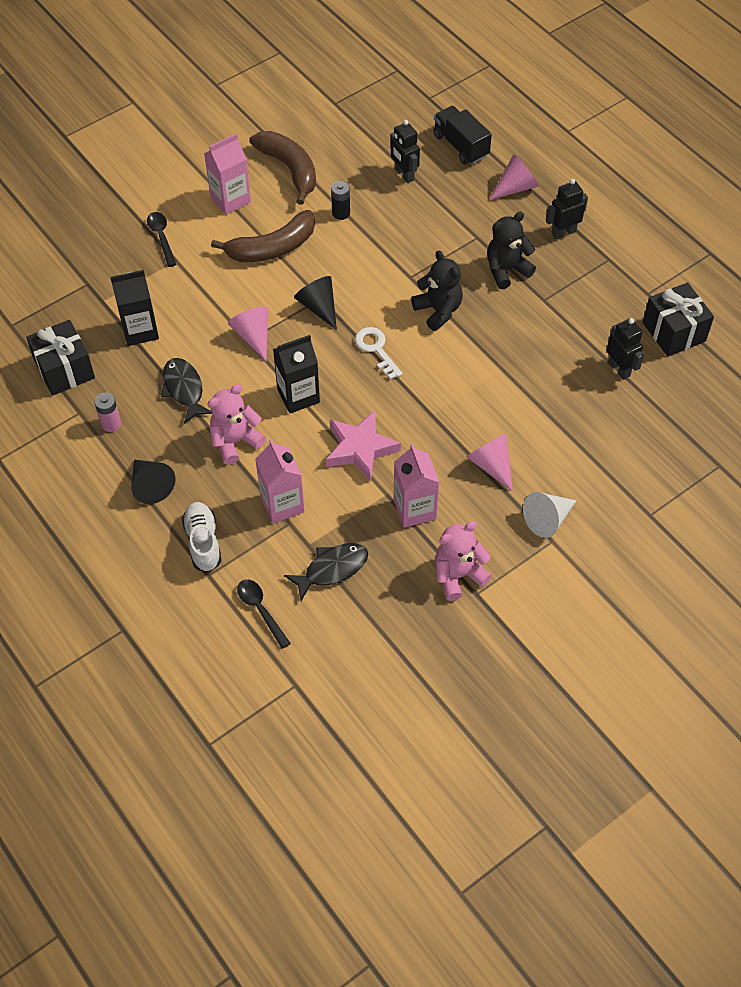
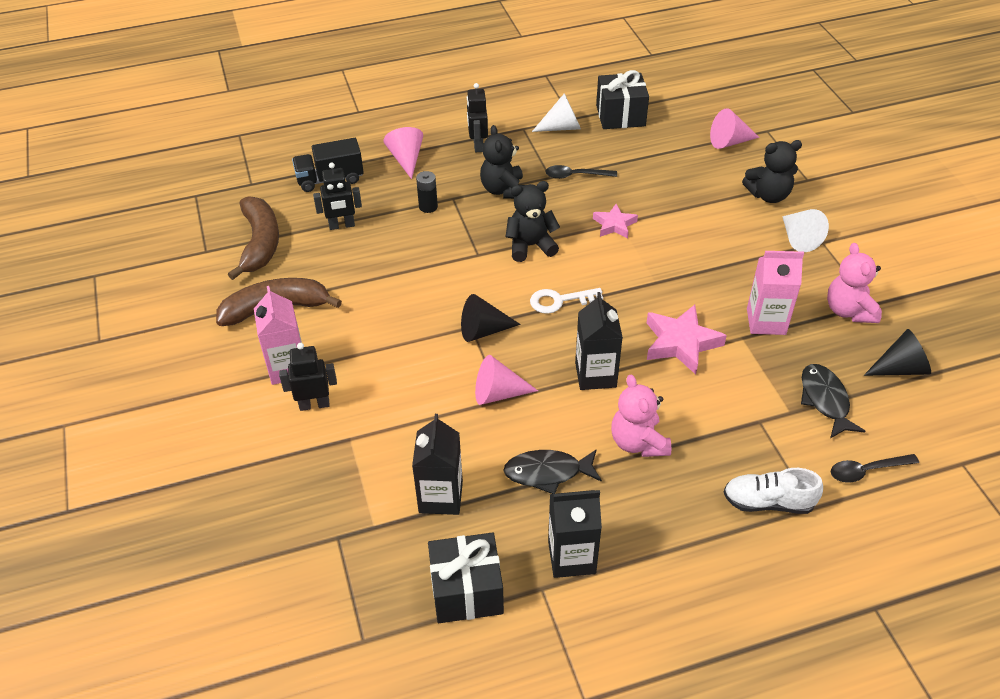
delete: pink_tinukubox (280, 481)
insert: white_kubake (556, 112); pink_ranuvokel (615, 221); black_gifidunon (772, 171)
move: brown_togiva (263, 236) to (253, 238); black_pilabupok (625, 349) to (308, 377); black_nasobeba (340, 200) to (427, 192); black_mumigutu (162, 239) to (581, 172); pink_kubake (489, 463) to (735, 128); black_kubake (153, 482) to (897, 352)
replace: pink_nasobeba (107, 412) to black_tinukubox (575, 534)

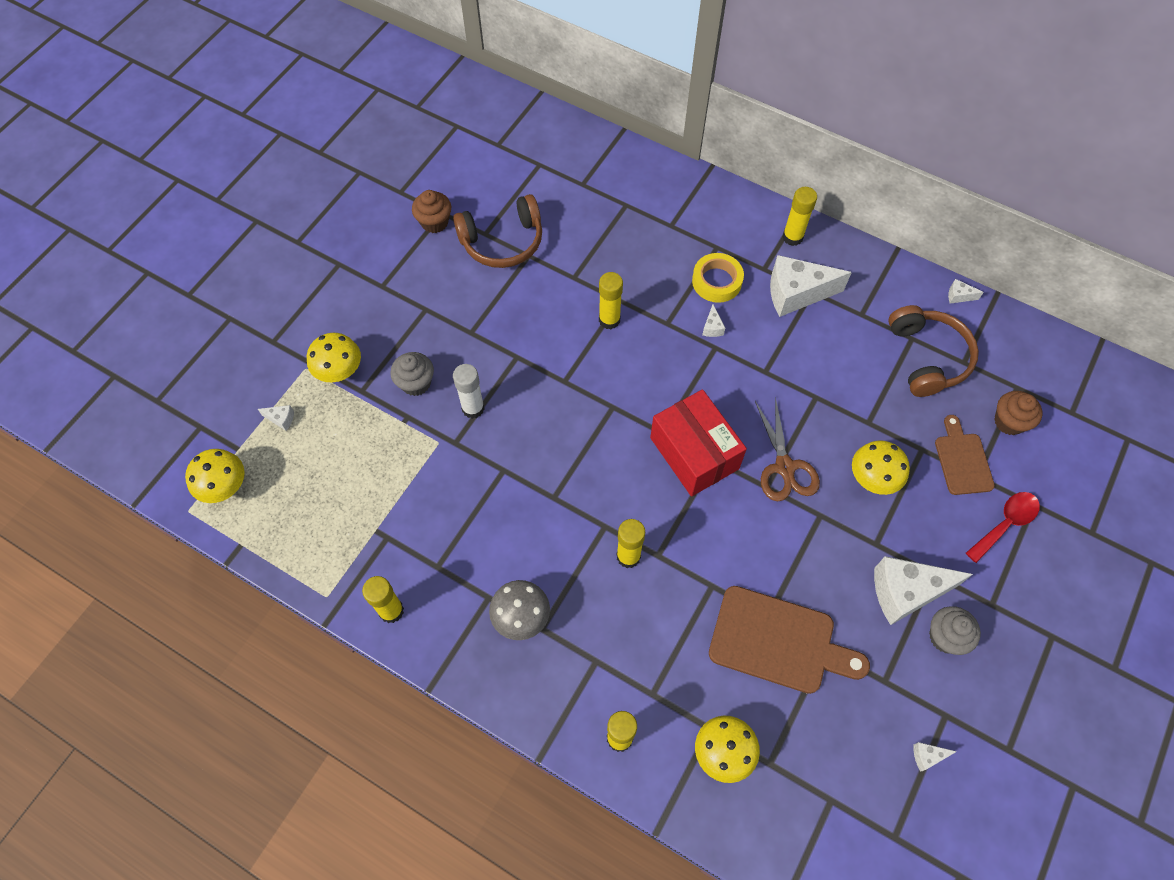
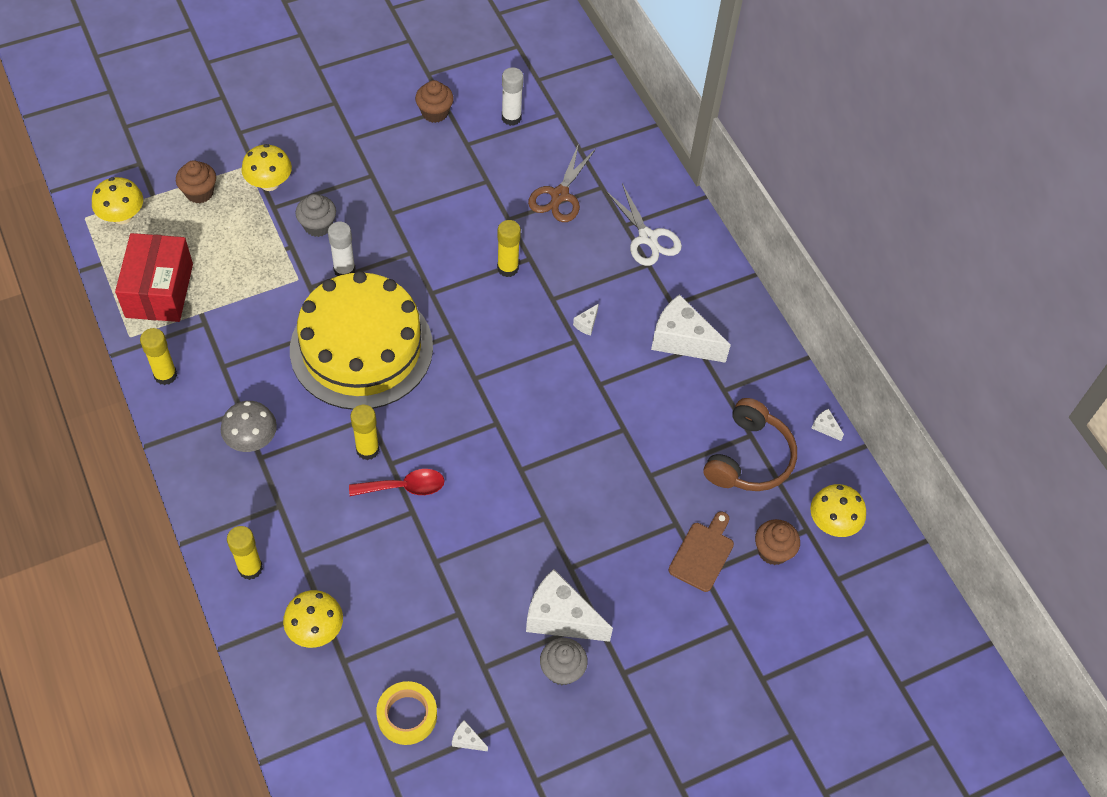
delete: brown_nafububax (497, 231); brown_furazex (789, 640); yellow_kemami (799, 216)
insert: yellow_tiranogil (361, 340); white_kemami (513, 96); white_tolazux (644, 225)
move: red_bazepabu (698, 442) to (154, 277); red_mumigutu (1003, 527) to (397, 482); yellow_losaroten (718, 278) to (406, 713); brown_tolazux (787, 449) to (562, 184); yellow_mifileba (881, 468) to (838, 510)
replace: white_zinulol (276, 418) to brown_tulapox (196, 181)

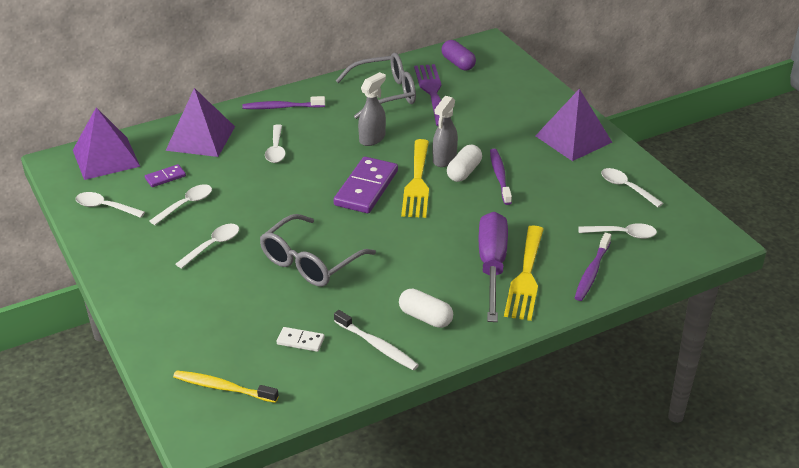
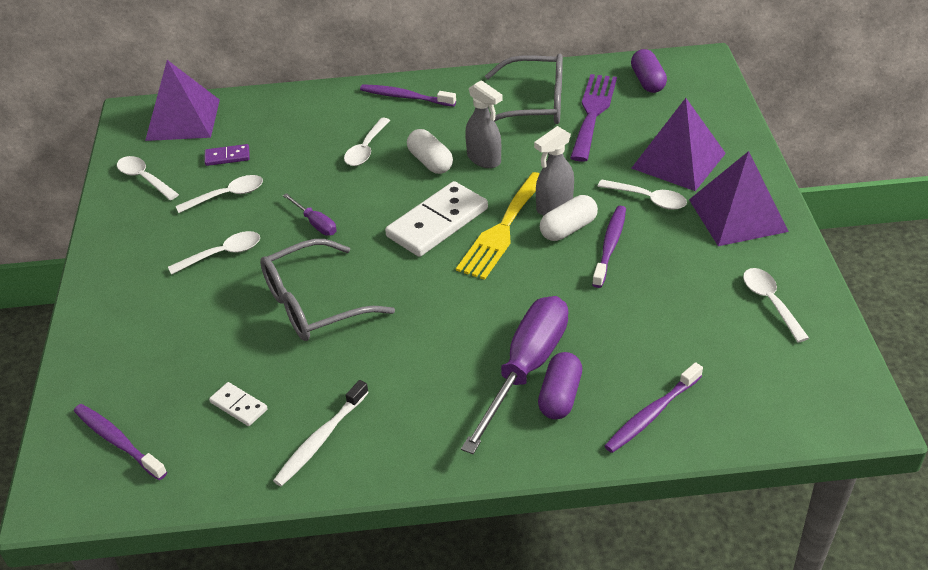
insert: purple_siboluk (310, 214)
move: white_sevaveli (426, 308) to (430, 151); white_mumigutu (617, 231) to (642, 194); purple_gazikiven (200, 122) to (678, 144)
replace: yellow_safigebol (524, 273) to purple_sevaveli (560, 385)
recolor: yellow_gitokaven (226, 387) to purple_gitokaven (120, 442); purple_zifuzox (366, 185) to white_zifuzox (436, 219)
rotate: white_gitokaven (376, 340) = (321, 433) 60 degrees clockwise; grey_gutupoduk (372, 109) = (484, 124) 75 degrees clockwise

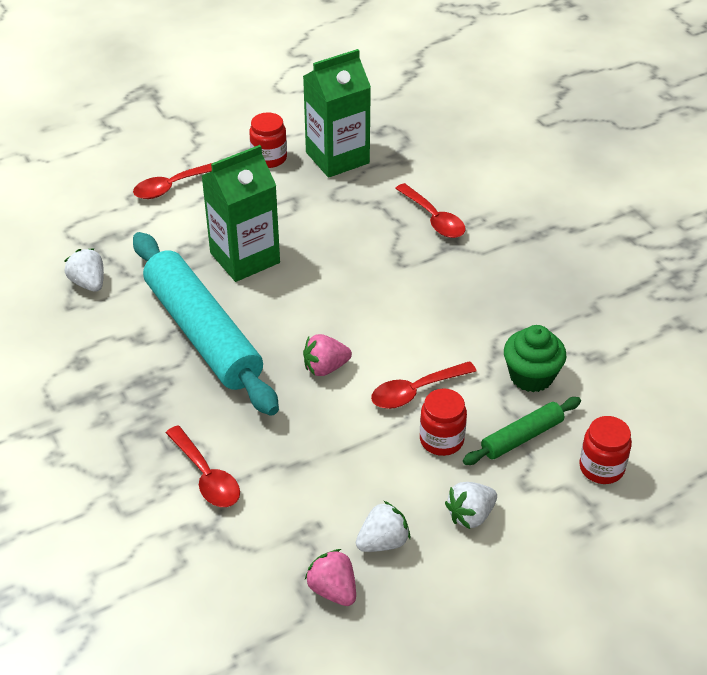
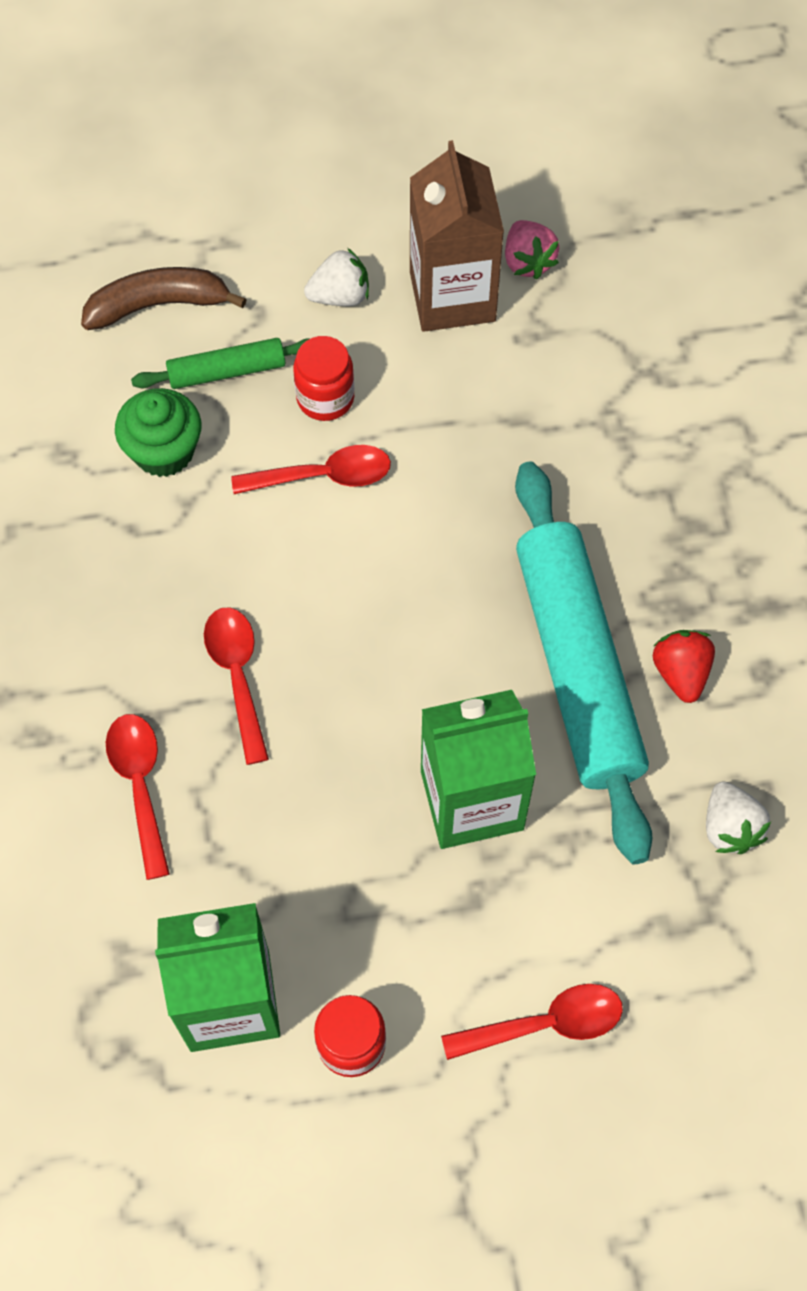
delete: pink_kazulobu (327, 355)
insert: red_kazulobu (684, 666)
move: red_mumigutu (203, 466) to (236, 686)
replace: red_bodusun (605, 450) to brown_togiva (164, 298); white_kazulobu (383, 526) to brown_tinukubox (457, 236)

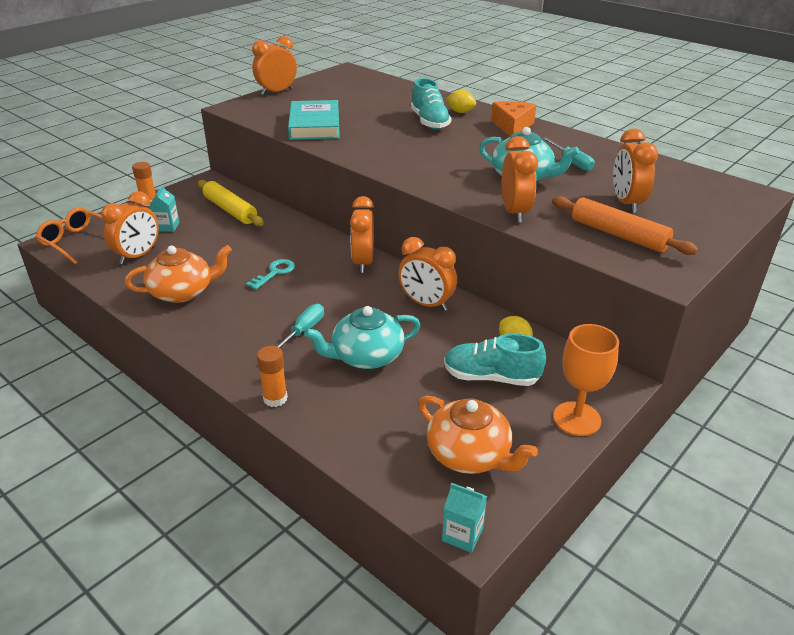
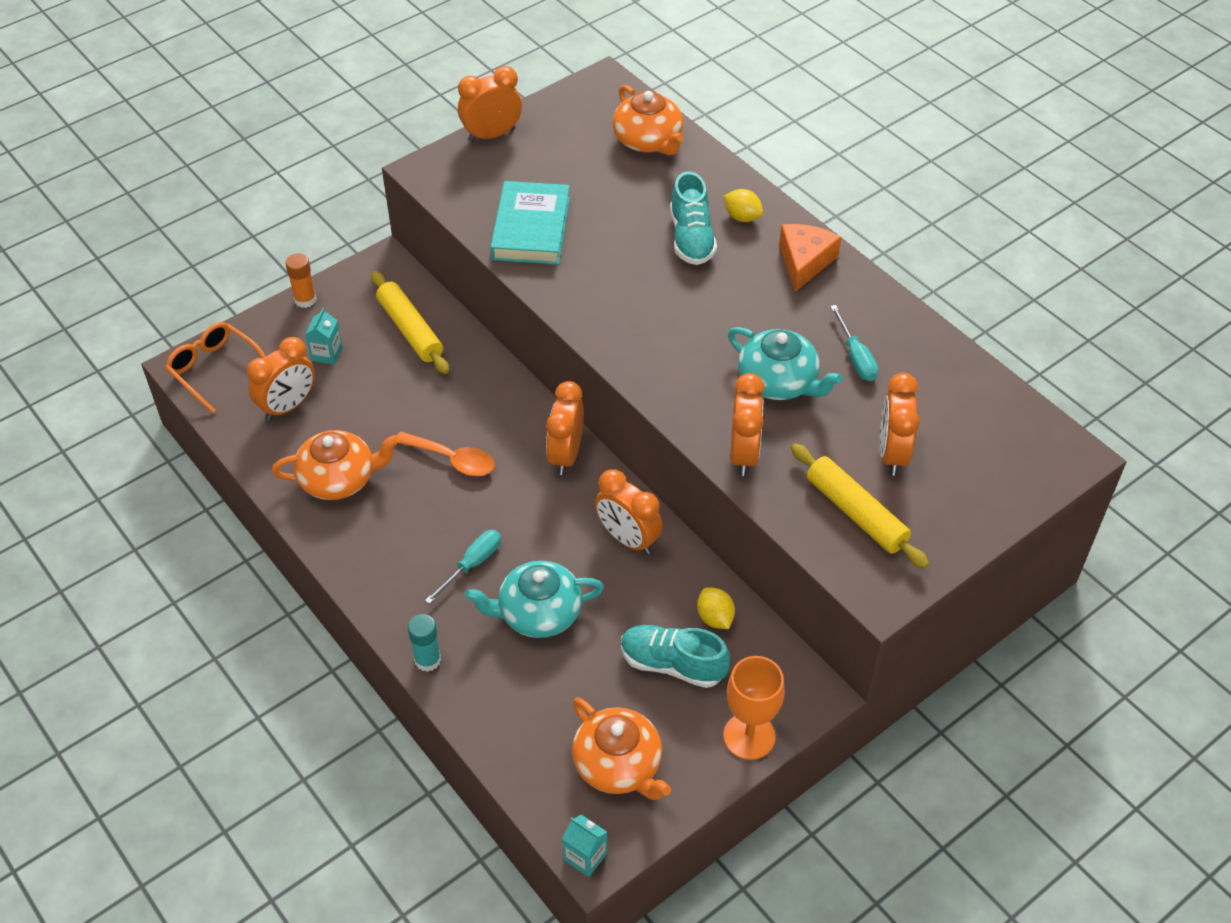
insert: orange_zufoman (648, 120)
replace: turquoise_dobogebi (270, 274) to orange_mumigutu (446, 454)
recolor: orange_kemami (272, 376) to turquoise_kemami (424, 643); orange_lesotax (625, 225) to yellow_lesotax (860, 506)

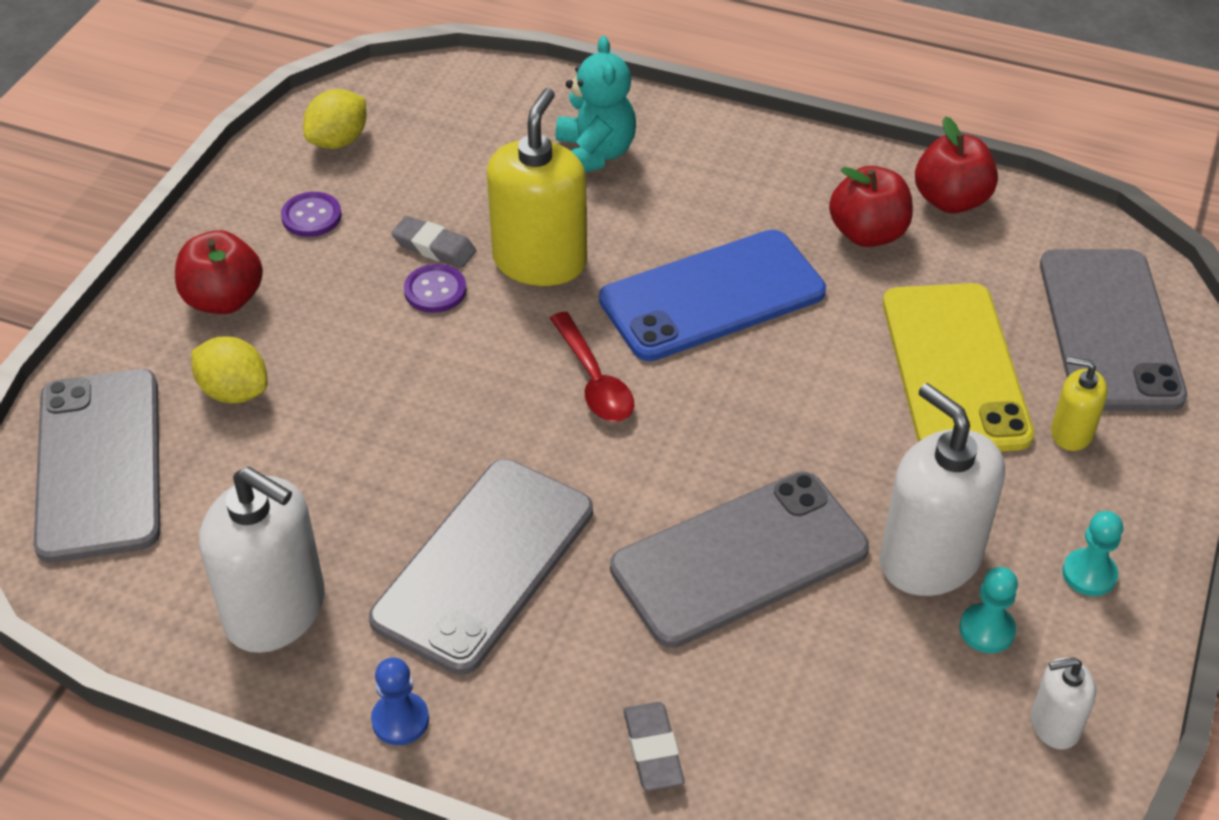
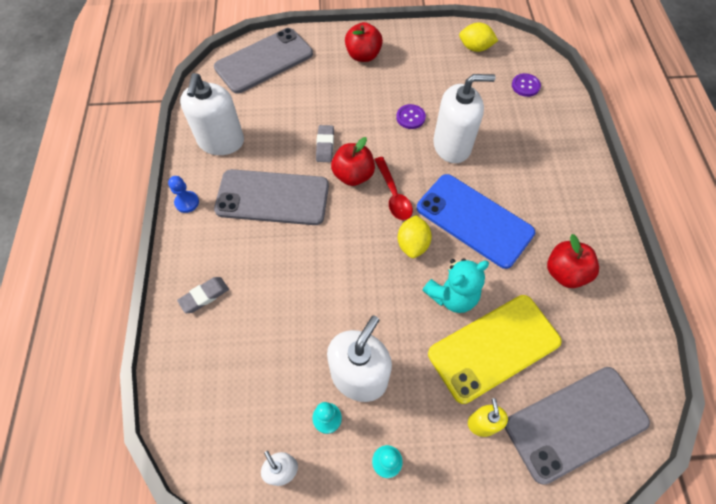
delete: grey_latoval (739, 559)
move: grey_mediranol (433, 242) to (325, 143); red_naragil (956, 165) to (353, 161); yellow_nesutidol (229, 370) to (415, 236); turquoise_gifidunon (596, 104) to (456, 286); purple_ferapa (311, 214) to (526, 85)
recolor: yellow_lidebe (537, 187) to white_lidebe (464, 118)
rotate: red_mumigutu (592, 367) = (393, 188) 60 degrees counterclockwise

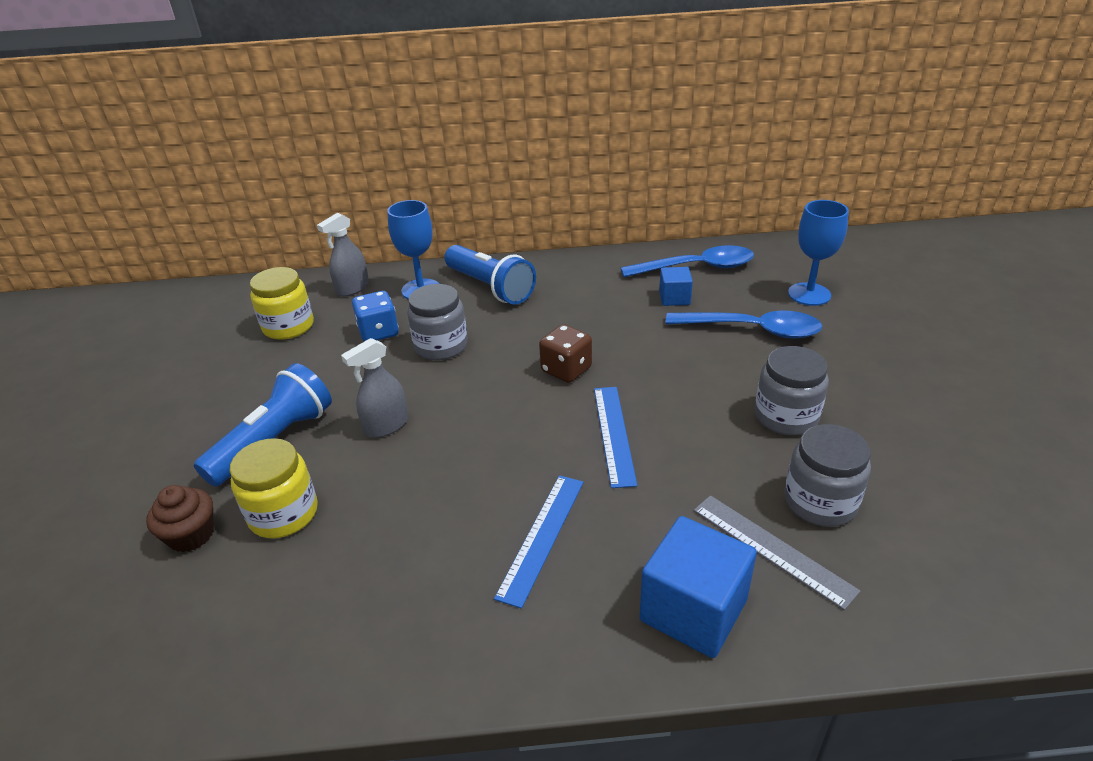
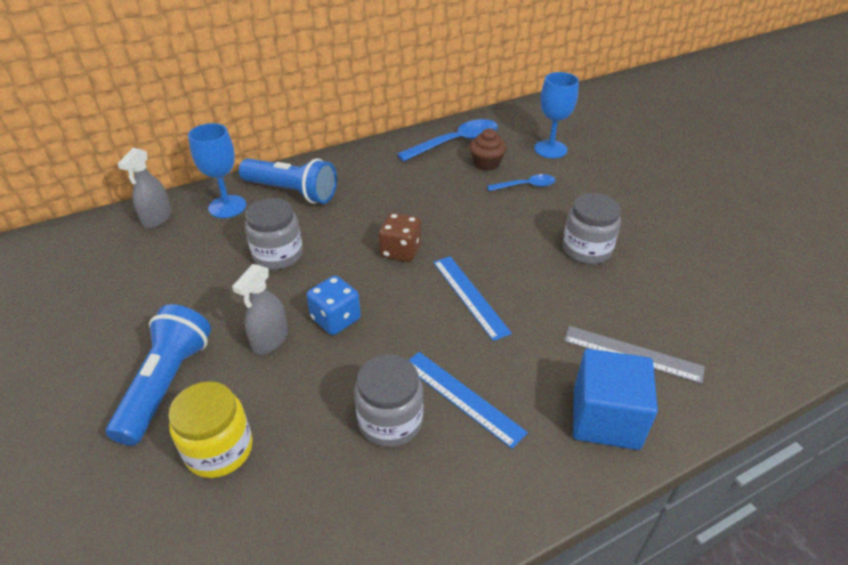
delete: yellow_bodusun (282, 303); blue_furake (676, 286)
move: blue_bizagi (375, 316) to (334, 305); grey_bodusun (828, 475) to (388, 400); brown_tulapox (180, 518) to (488, 150)
rotate: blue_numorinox (539, 542) = (468, 400) 45 degrees counterclockwise
resize: blue_mumigutu (743, 324) = (521, 182) x0.57

